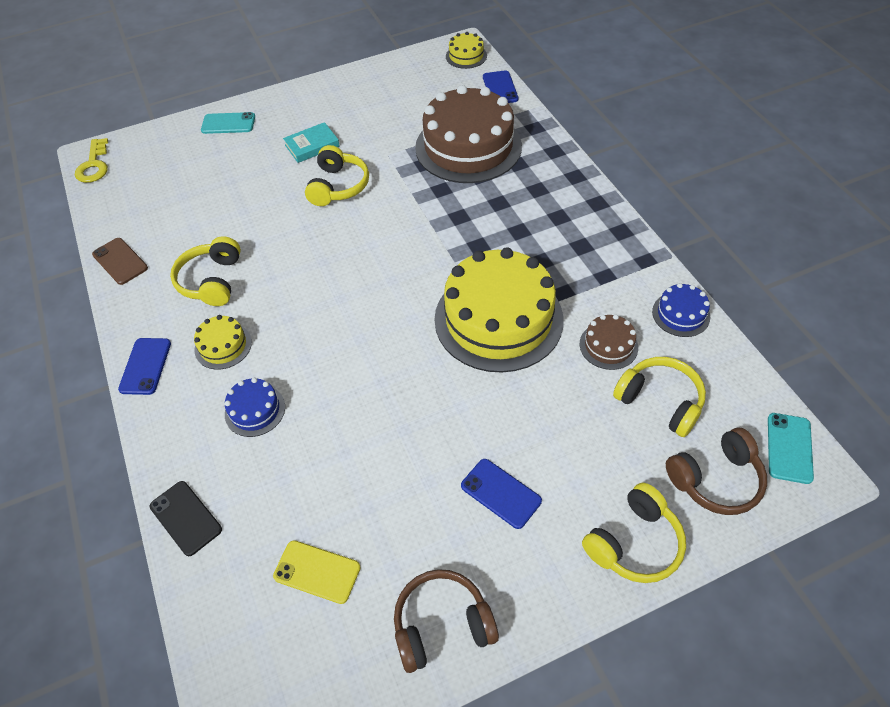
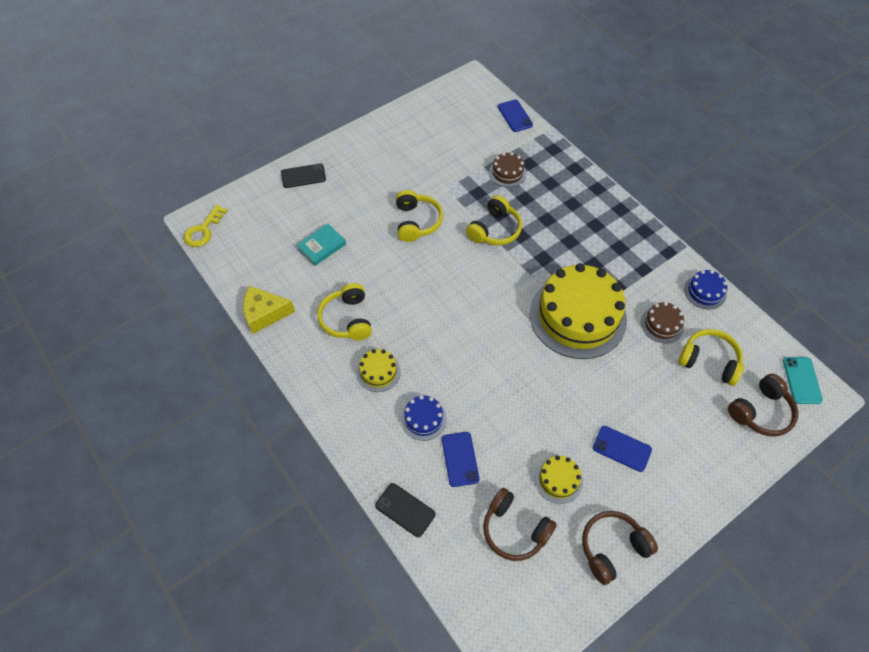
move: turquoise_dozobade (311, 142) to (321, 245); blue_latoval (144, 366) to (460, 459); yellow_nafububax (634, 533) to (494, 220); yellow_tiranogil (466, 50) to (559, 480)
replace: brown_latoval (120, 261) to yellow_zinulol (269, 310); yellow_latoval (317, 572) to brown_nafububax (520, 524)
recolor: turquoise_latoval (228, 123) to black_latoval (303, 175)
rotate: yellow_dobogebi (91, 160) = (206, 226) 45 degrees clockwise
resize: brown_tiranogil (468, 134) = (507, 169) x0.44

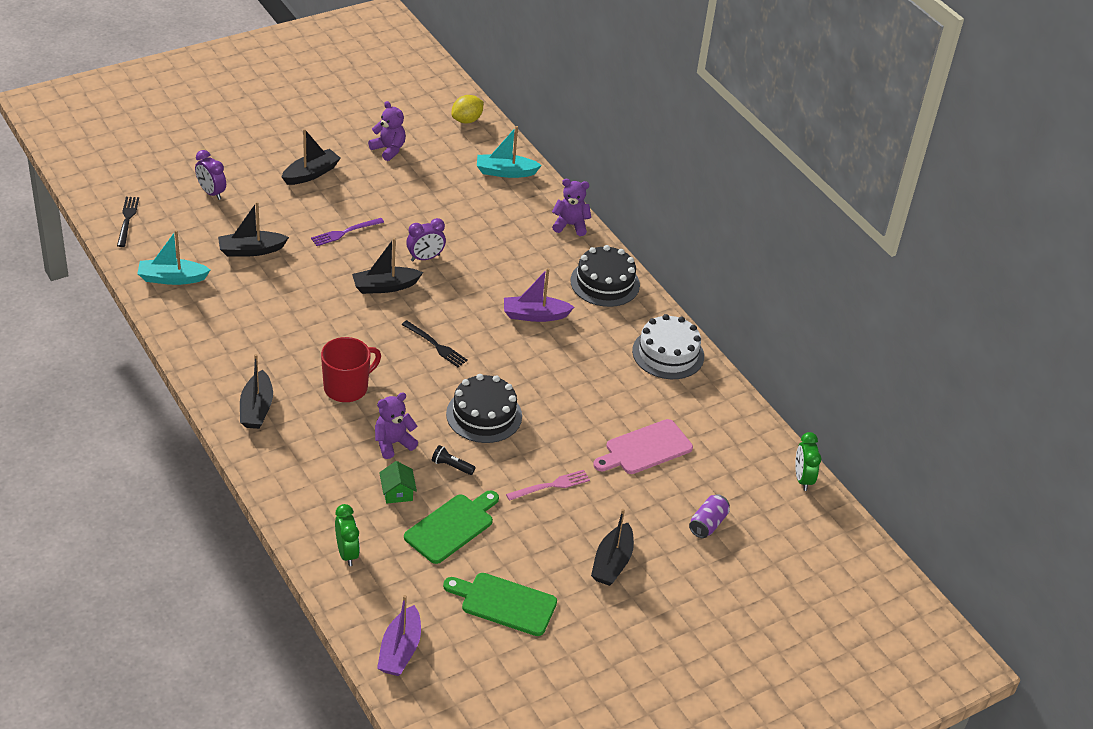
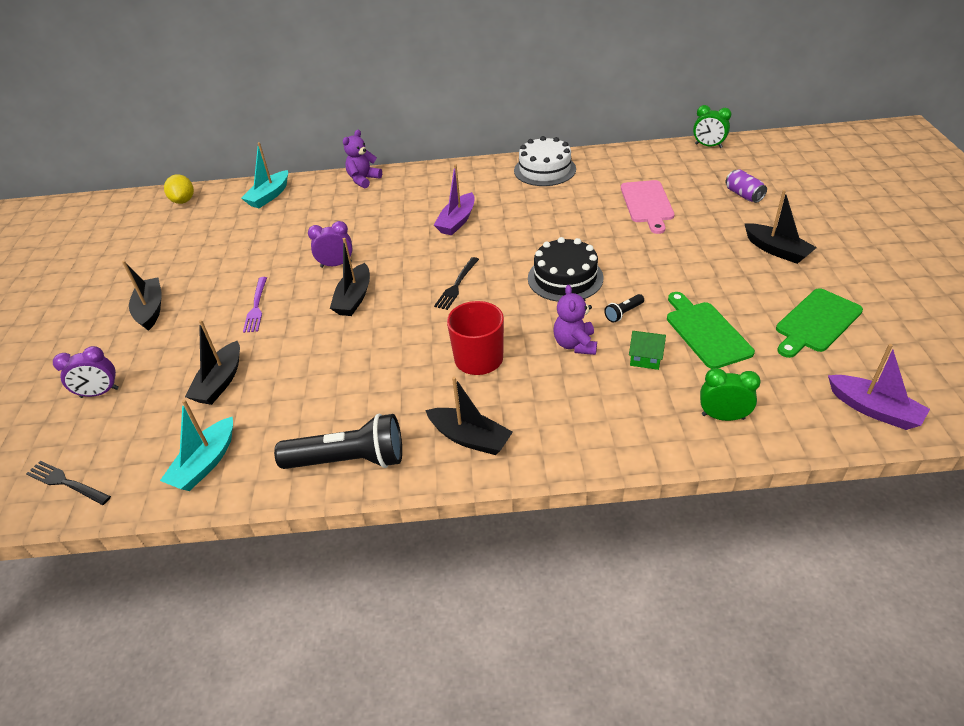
delete: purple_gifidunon (387, 131); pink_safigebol (548, 485); black_tiranogil (605, 276)
insert: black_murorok (338, 441)
rotate: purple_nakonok (426, 239) = (330, 244) 105 degrees counterclockwise; black_safigebol (434, 343) = (456, 283) 135 degrees clockwise

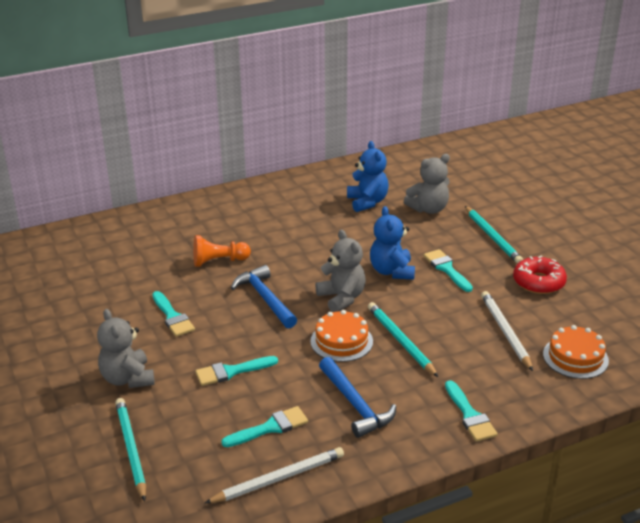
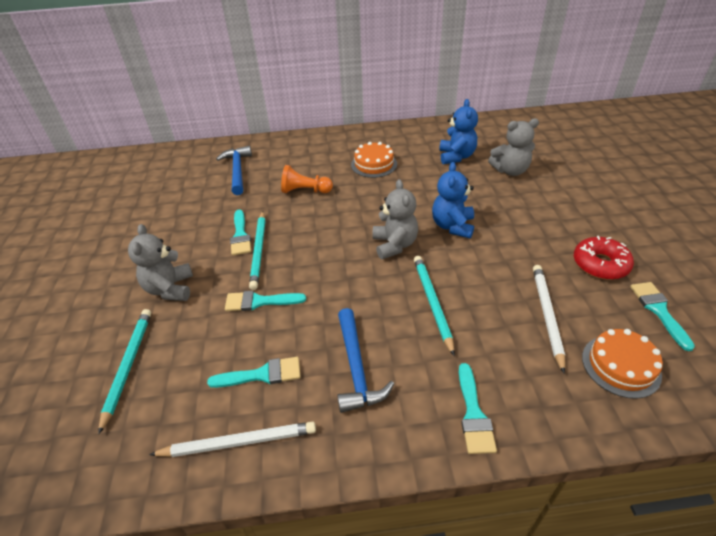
move: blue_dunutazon (264, 296) to (234, 170); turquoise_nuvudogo (494, 235) to (257, 250); orange_tiranogil (341, 336) to (374, 160); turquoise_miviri (448, 270) to (662, 316)

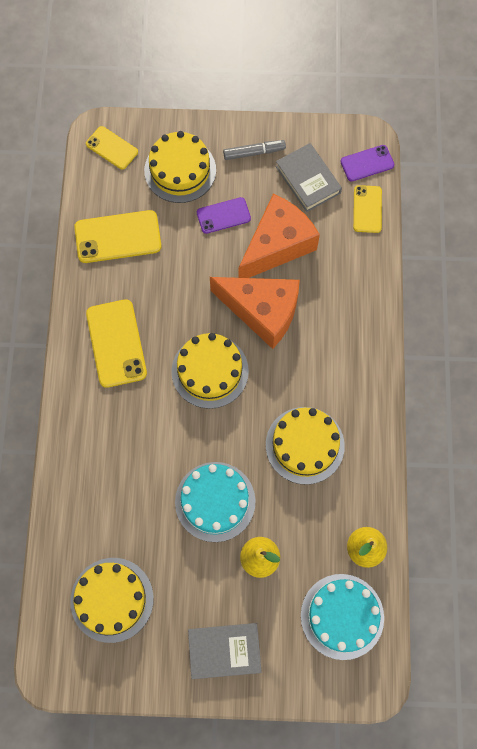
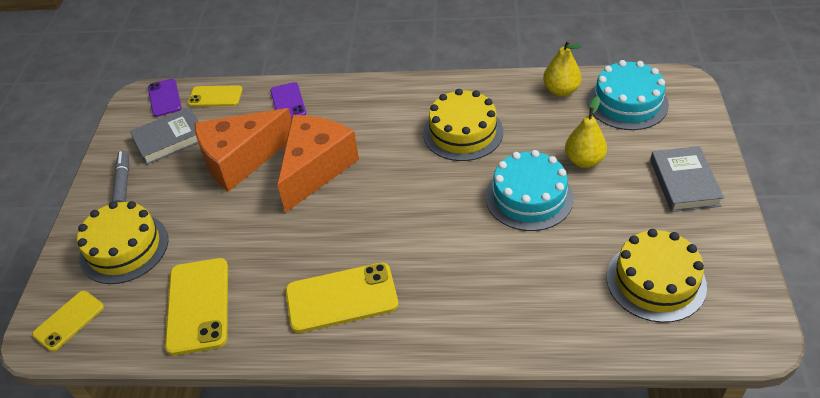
delete: yellow_tiranogil (210, 371)
move: purple_latoval (224, 215) to (288, 100)
rotate: orange_zinulol (279, 236) = (242, 150) 75 degrees counterclockwise

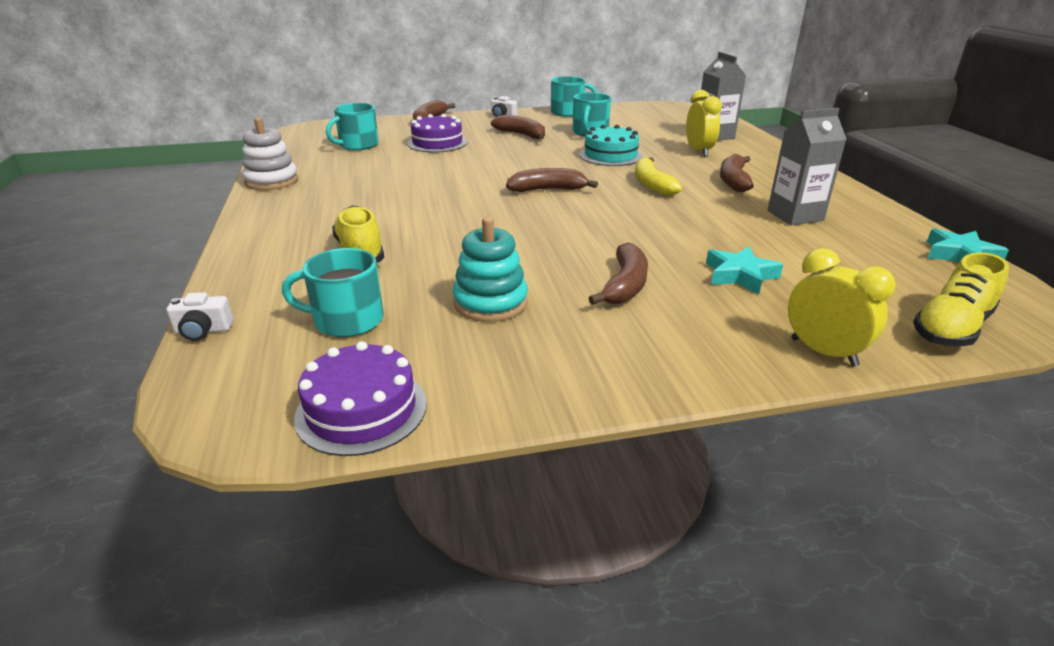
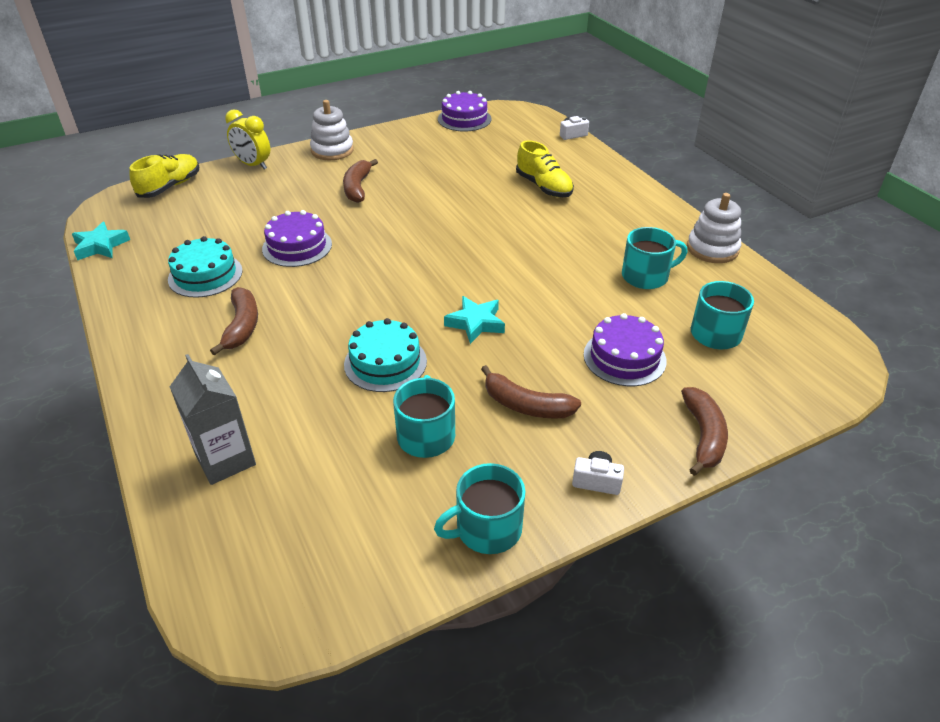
delete: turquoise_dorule (490, 269); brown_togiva (552, 180); yellow_togiva (658, 176); yellow_nakonok (704, 123)
insert: purple_tiranogil (297, 238); white_dorule (332, 130)
move: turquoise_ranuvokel (744, 270) to (474, 320); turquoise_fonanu (333, 292) to (654, 258)
replace: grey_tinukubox (807, 166) to turquoise_tiranogil (205, 267)

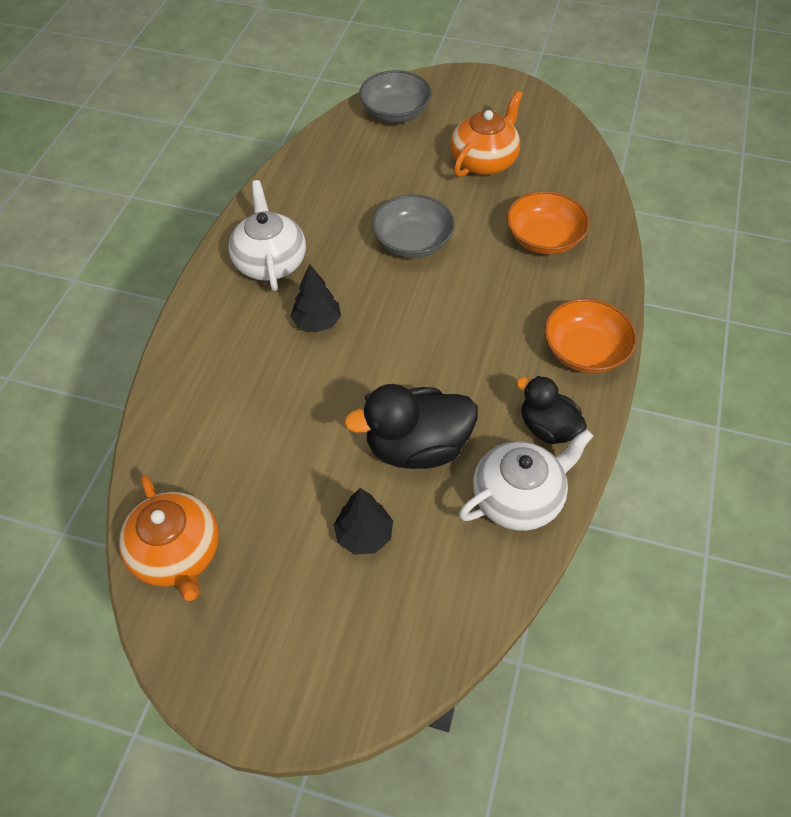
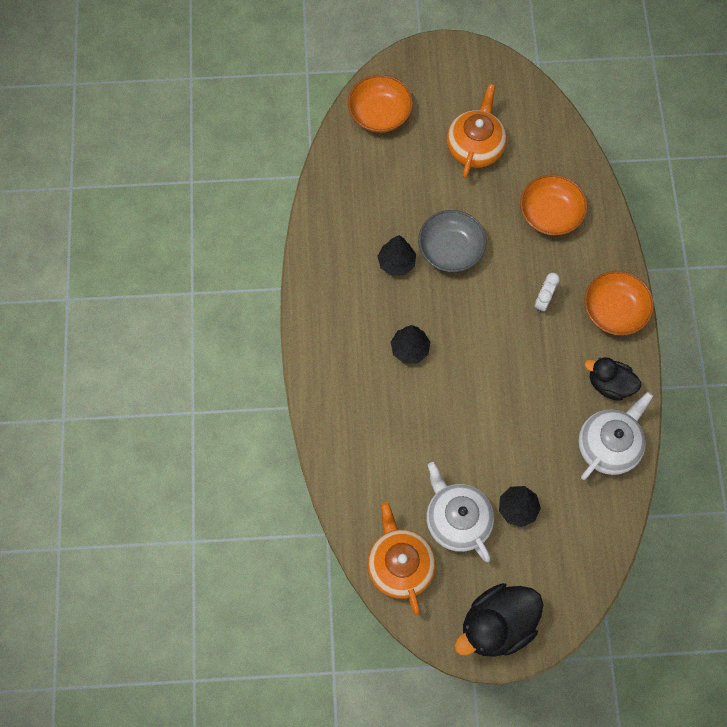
insert: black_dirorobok (396, 255); white_nakonok (547, 292)
move: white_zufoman (267, 235) to (460, 512); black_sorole (411, 426) to (498, 620)
recolor: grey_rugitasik (395, 96) to orange_rugitasik (380, 104)
rotate: orange_zufoman (169, 537) = (401, 558) 150 degrees counterclockwise

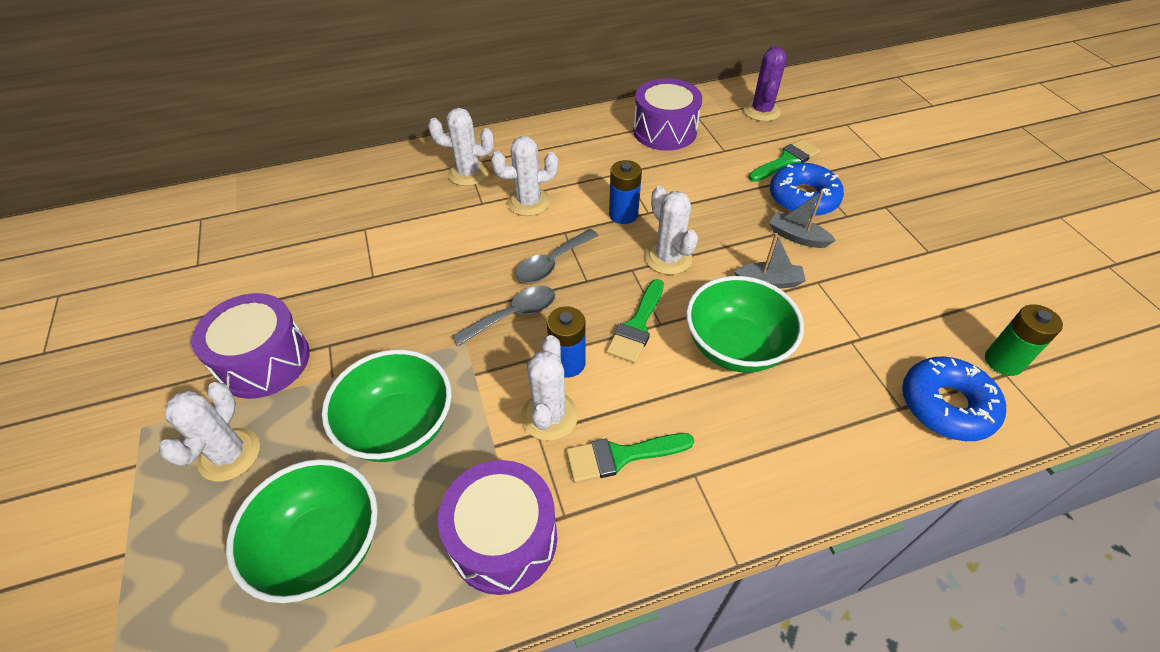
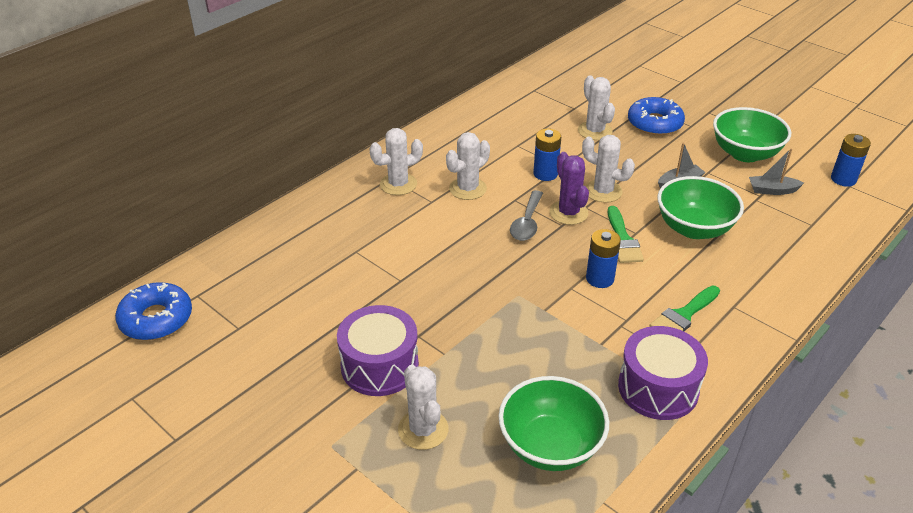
delete: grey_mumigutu (503, 316); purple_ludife (667, 114); green_miviri (785, 160)
move: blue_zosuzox (954, 399) to (153, 311); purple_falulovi (765, 83) to (569, 188); white_falulovi (549, 388) to (596, 107); green_rugitasik (387, 405) to (752, 134); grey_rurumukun (802, 219) to (776, 171)
recolor: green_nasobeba (1024, 340) to blue_nasobeba (851, 160)

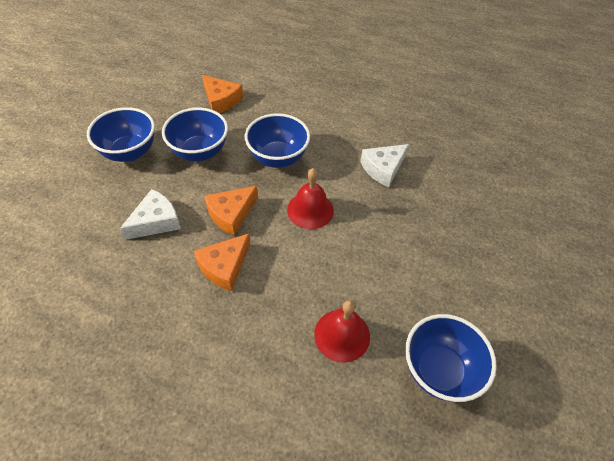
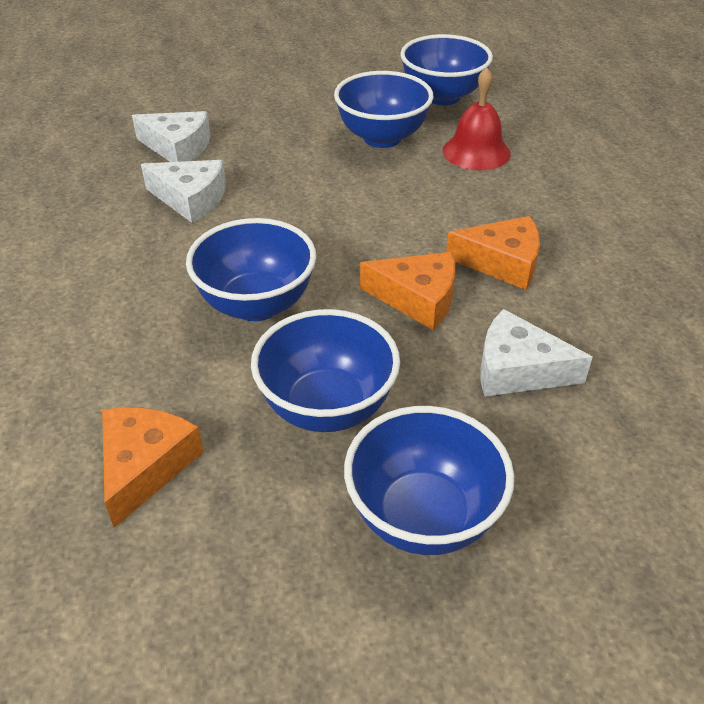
delete: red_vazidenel (310, 198)
insert: white_zinulol (171, 136); blue_rugitasik (384, 109)

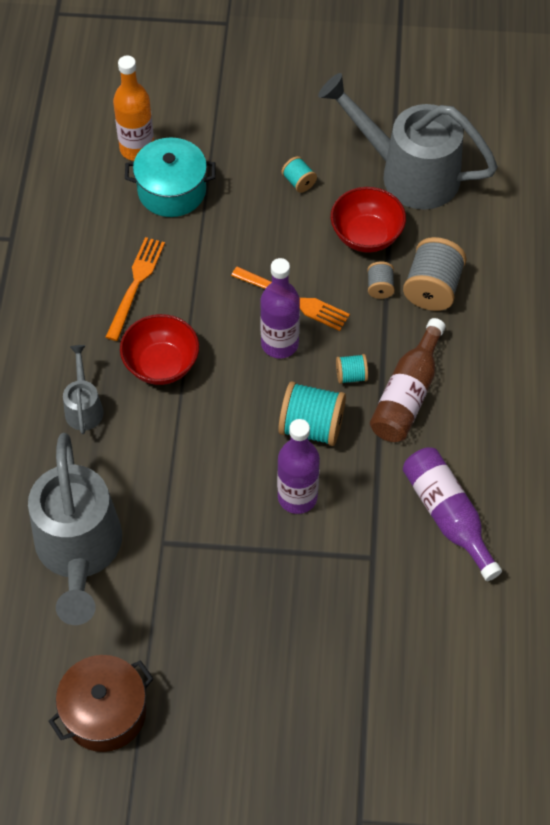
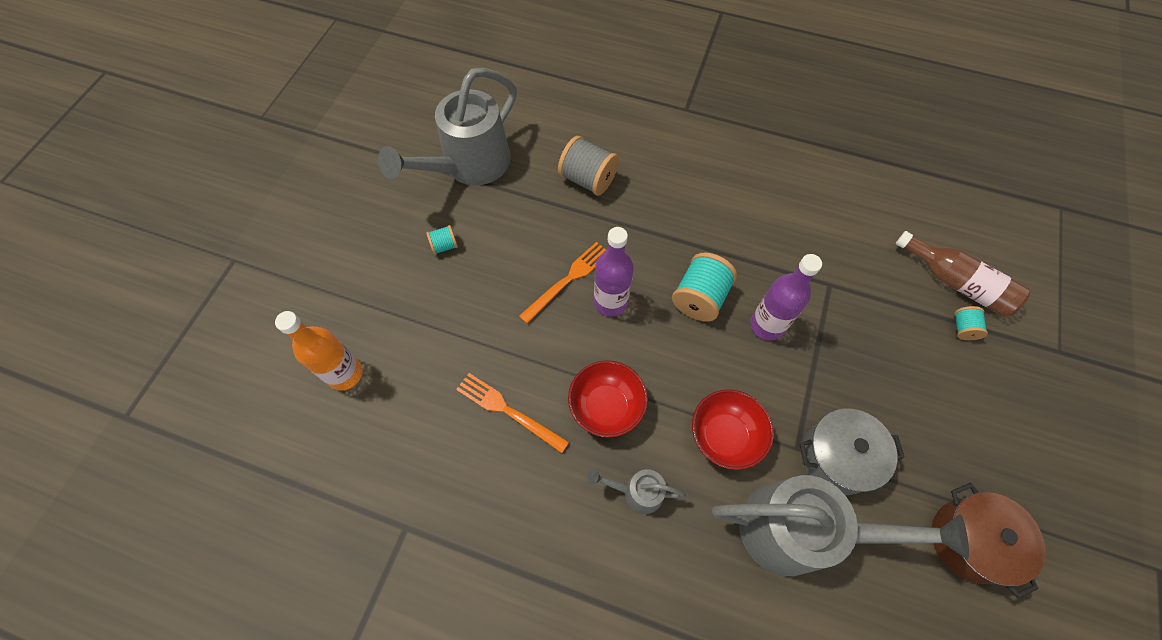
delete: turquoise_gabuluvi (170, 177); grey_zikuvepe (381, 280); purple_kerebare (452, 514)
insert: grey_gabuluvi (851, 452)
move: red_rugitasik (368, 220) to (733, 429); brown_kerebare (408, 380) to (963, 274); turquoise_zikuvepe (352, 369) to (971, 323)

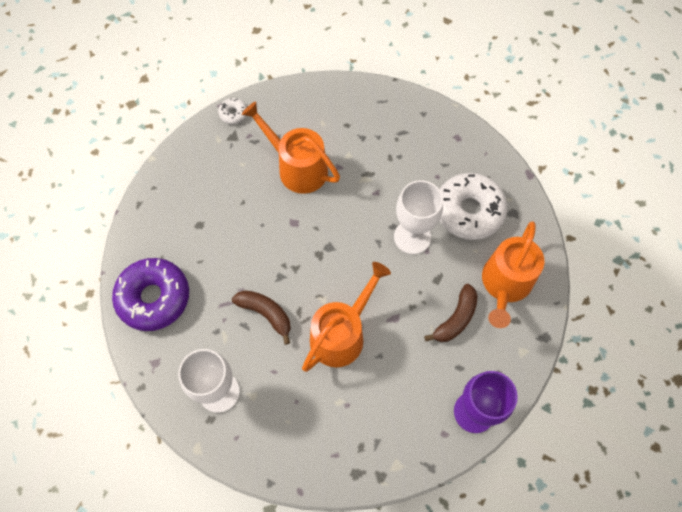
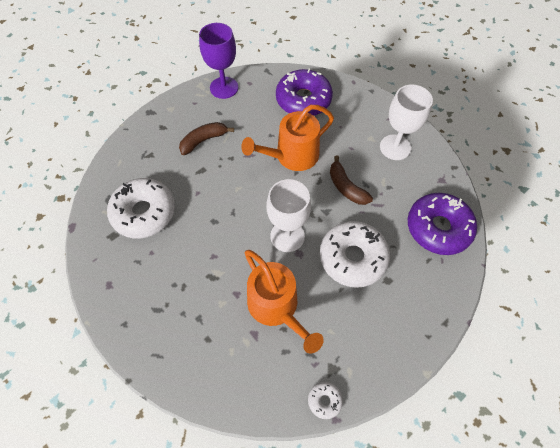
delete: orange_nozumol (513, 274)
insert: purple_zosuzox (304, 92); white_zosuzox (355, 254)
move: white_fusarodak (418, 217) to (288, 215)

